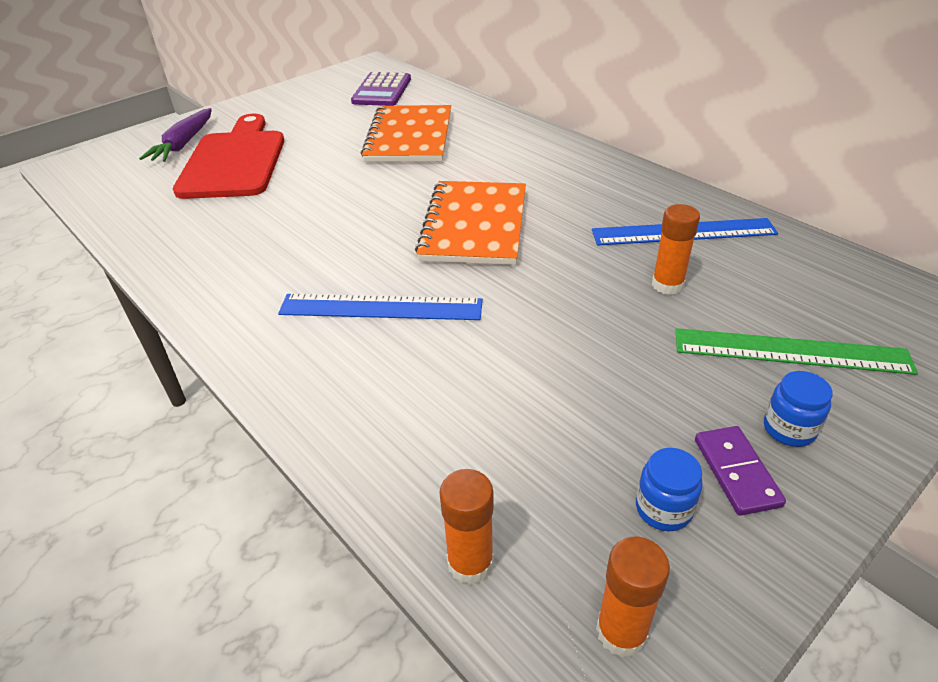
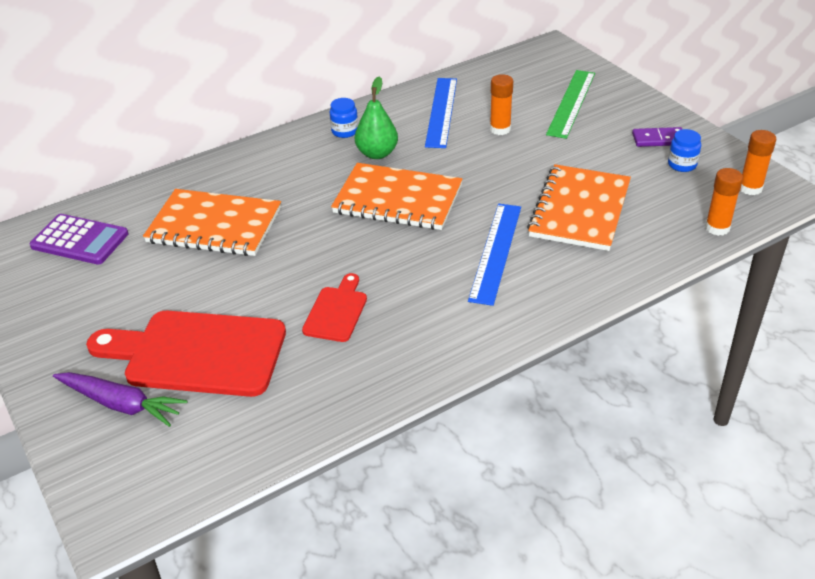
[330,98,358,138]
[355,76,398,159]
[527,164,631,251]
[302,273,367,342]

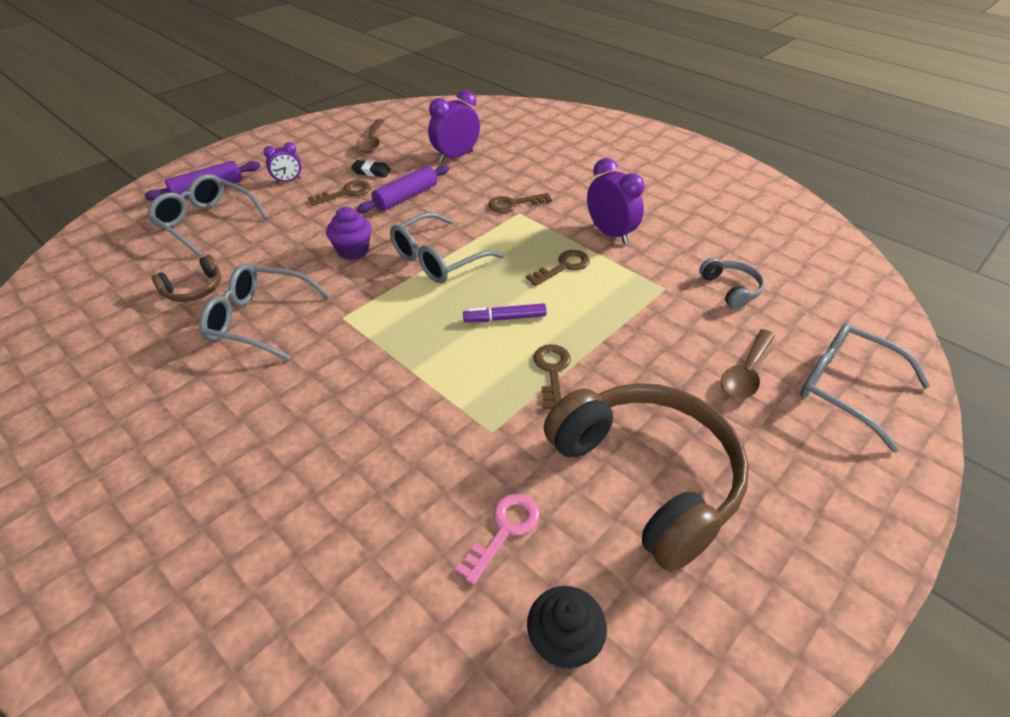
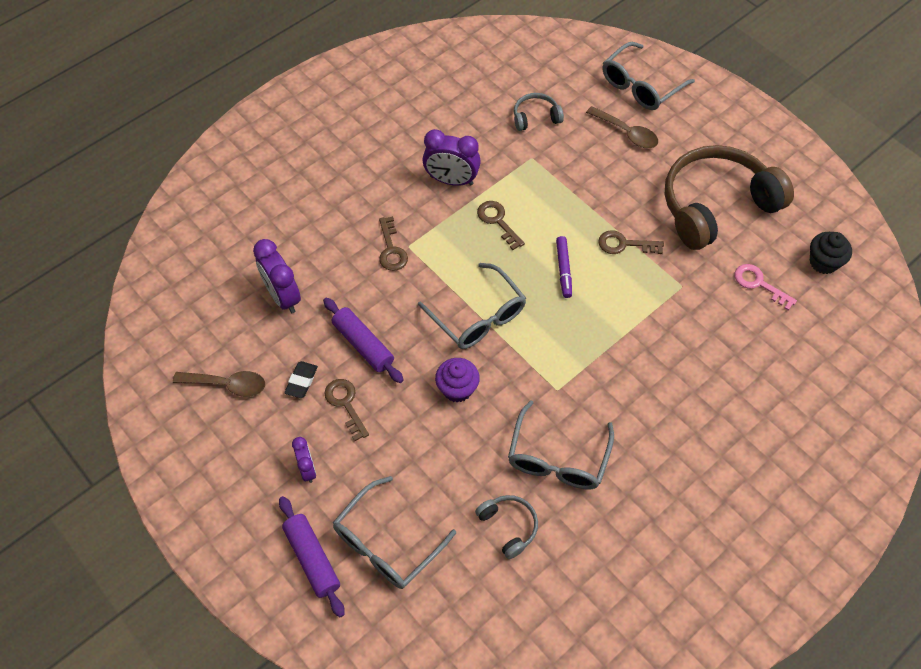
[422,129,481,186]
[475,495,538,559]

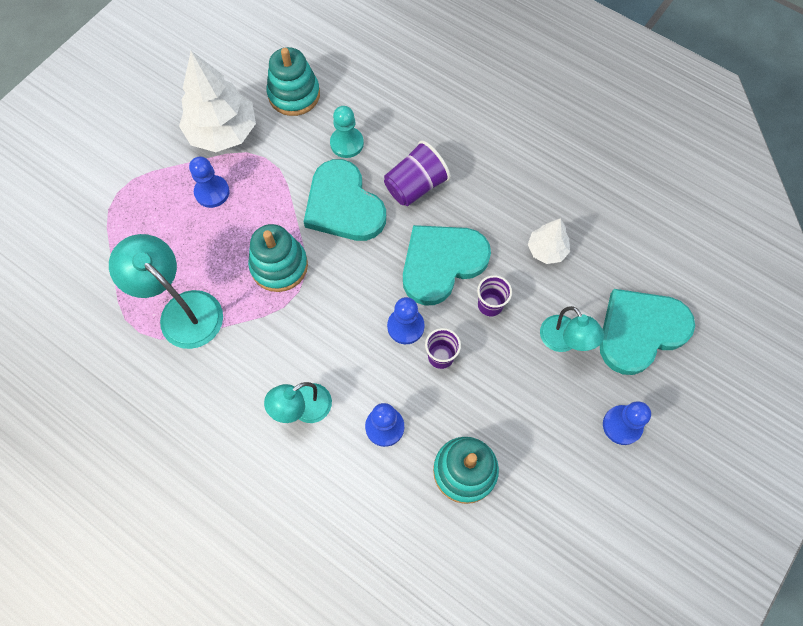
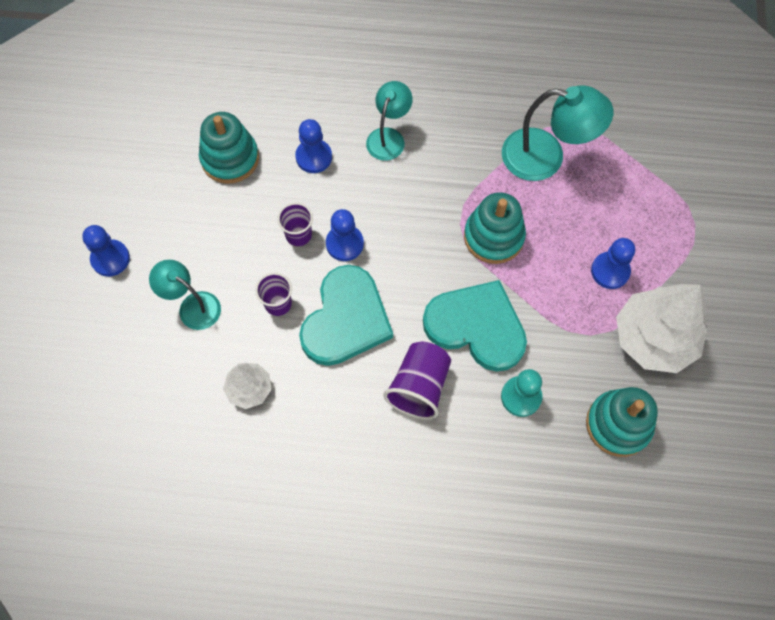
[600,289,695,375] (first image)

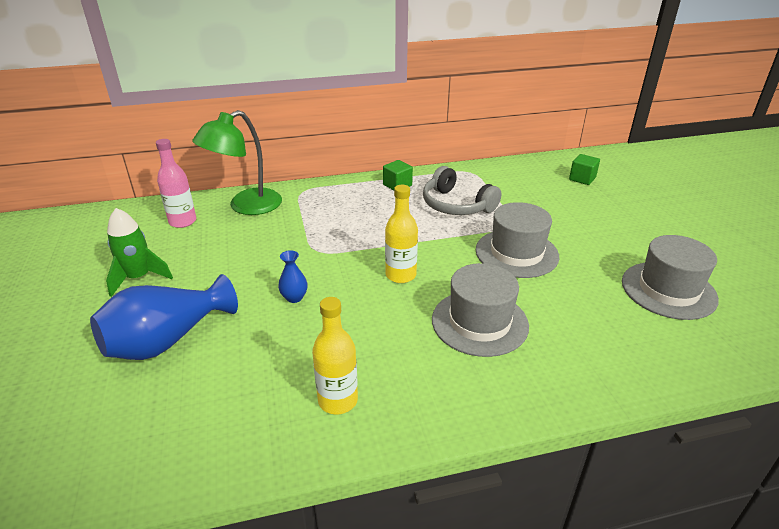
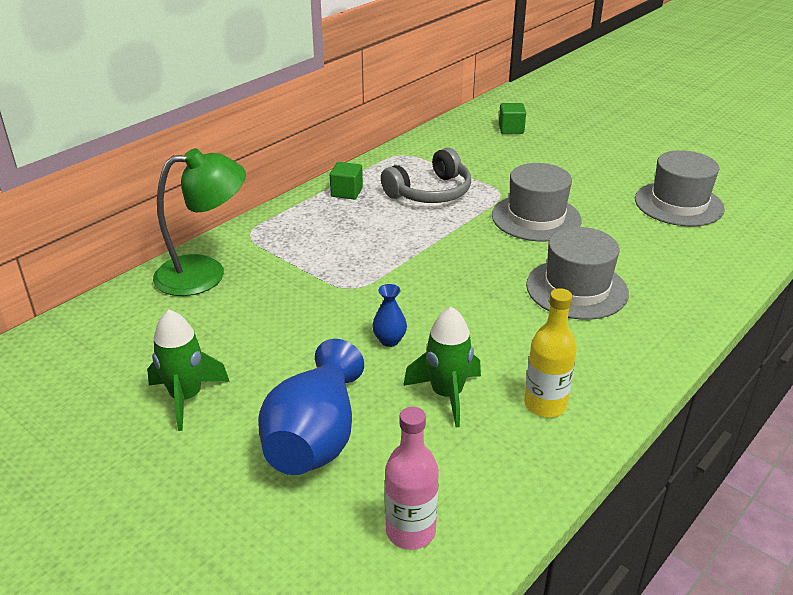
[153,148,246,296]
[385,407,439,550]
[381,148,471,203]
[385,185,418,283] (first image)
[403,307,481,427]

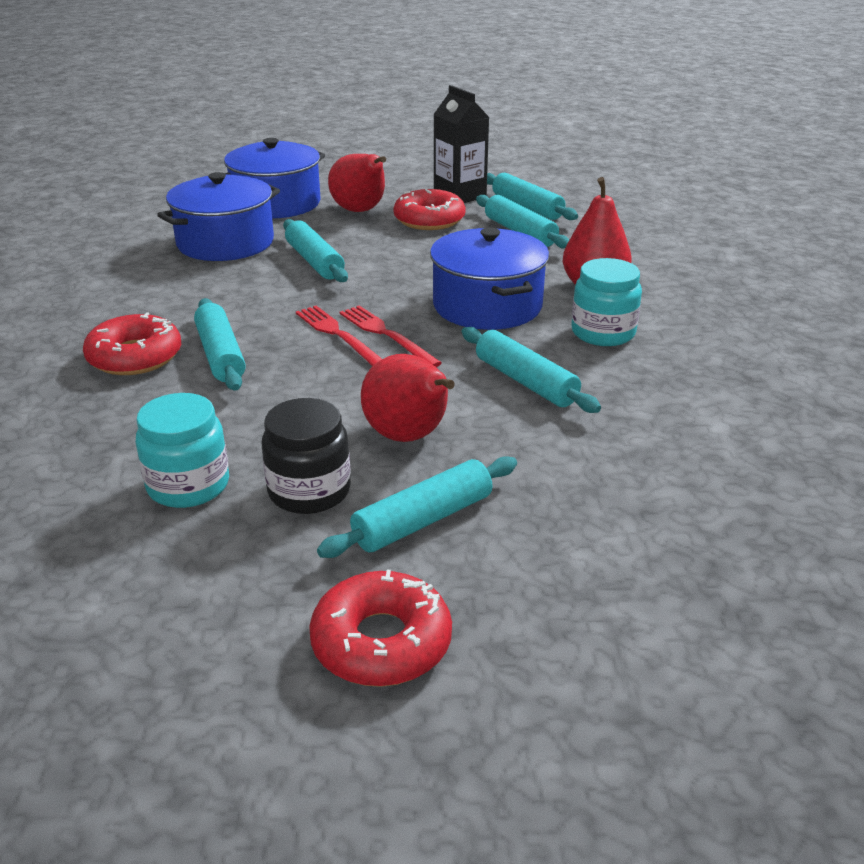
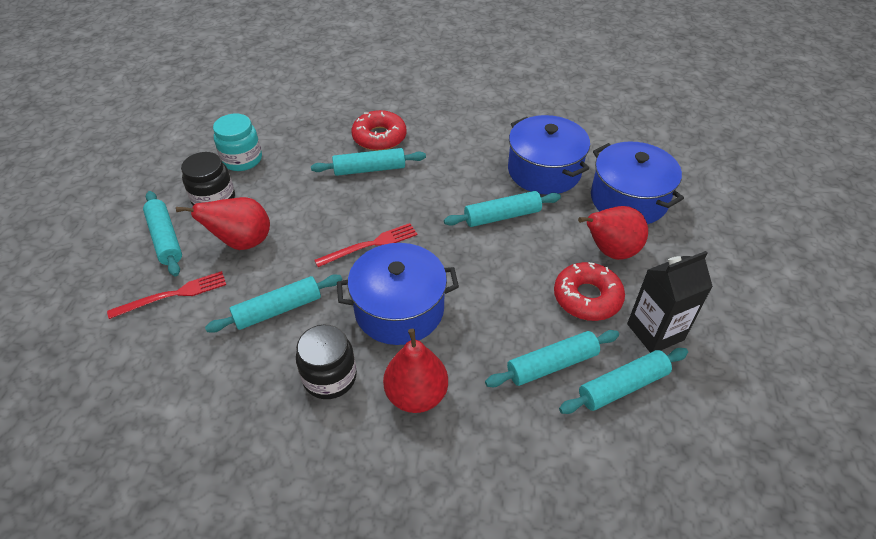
[296,324,357,399]
[107,271,226,319]
[309,570,452,687] (first image)

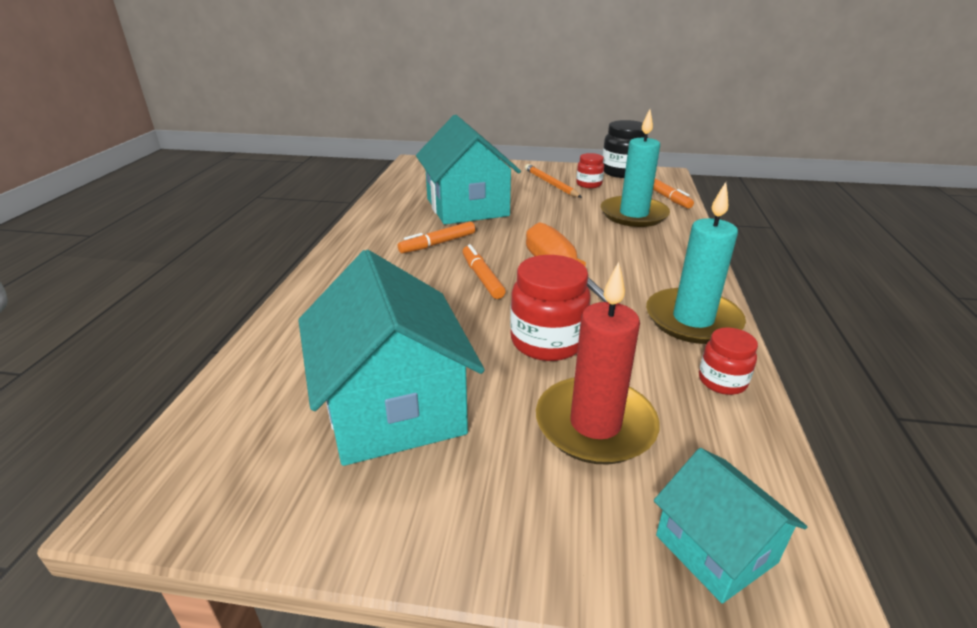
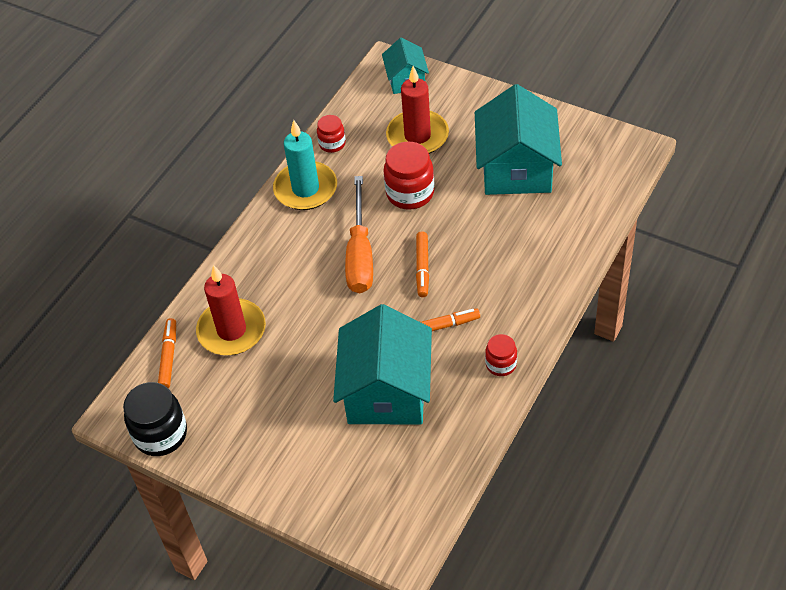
[196,265,266,355]
[485,334,517,376]
[525,164,582,198] (first image)

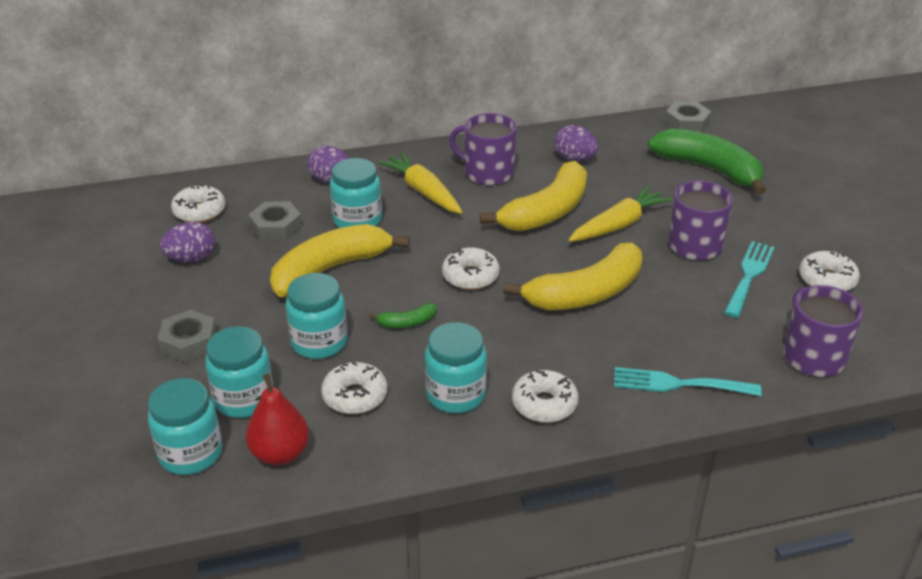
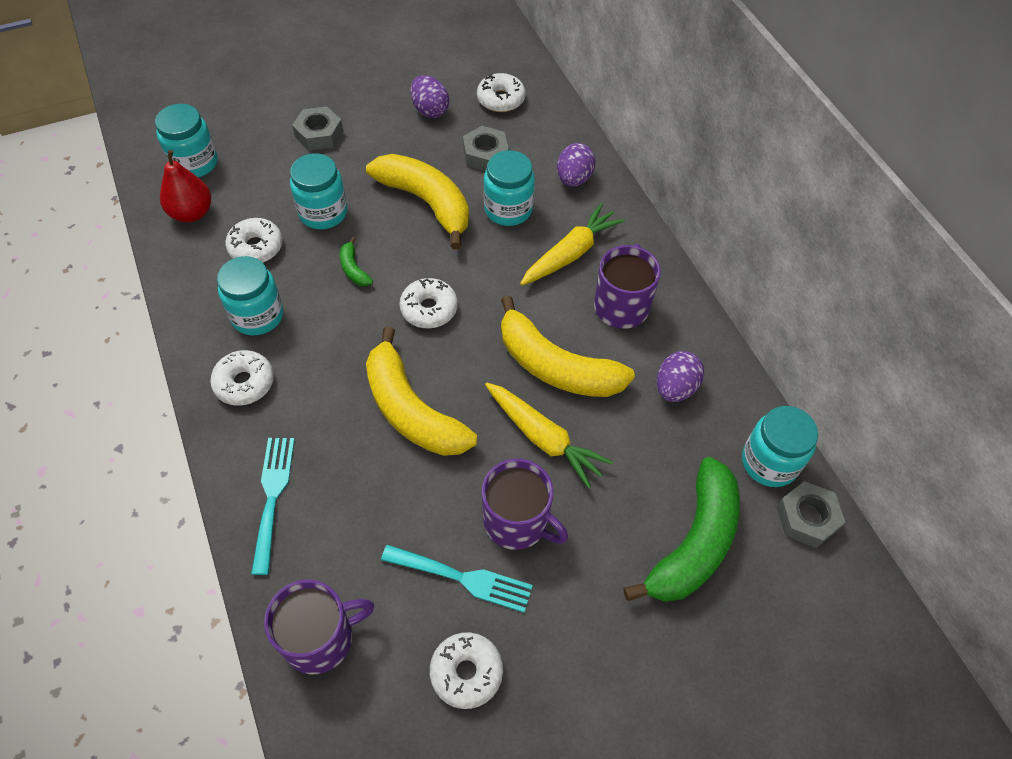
[742,406,818,487]

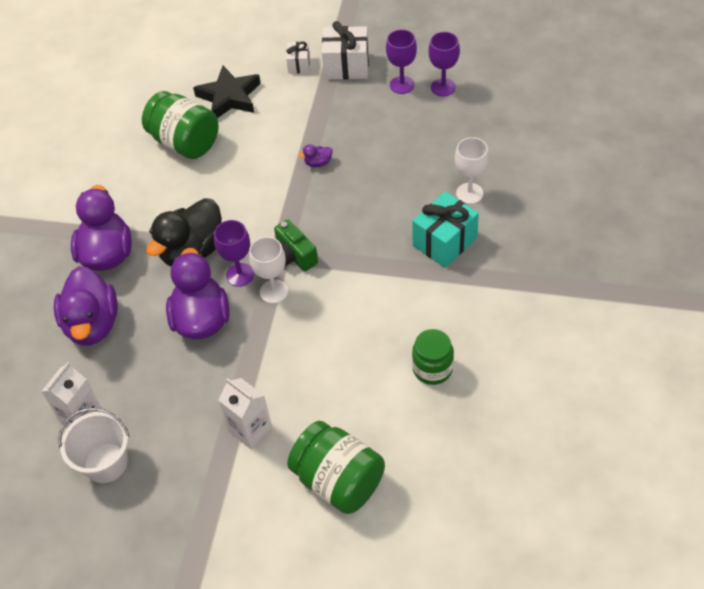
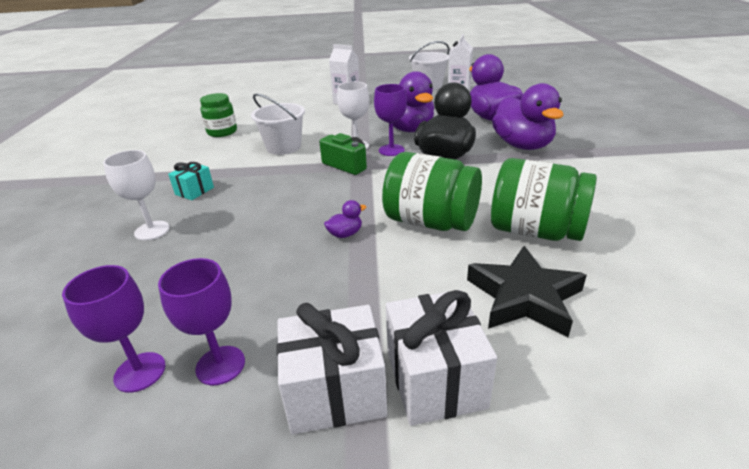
[386,290,497,426]
[168,162,214,200]
[382,152,482,231]
[251,93,305,155]

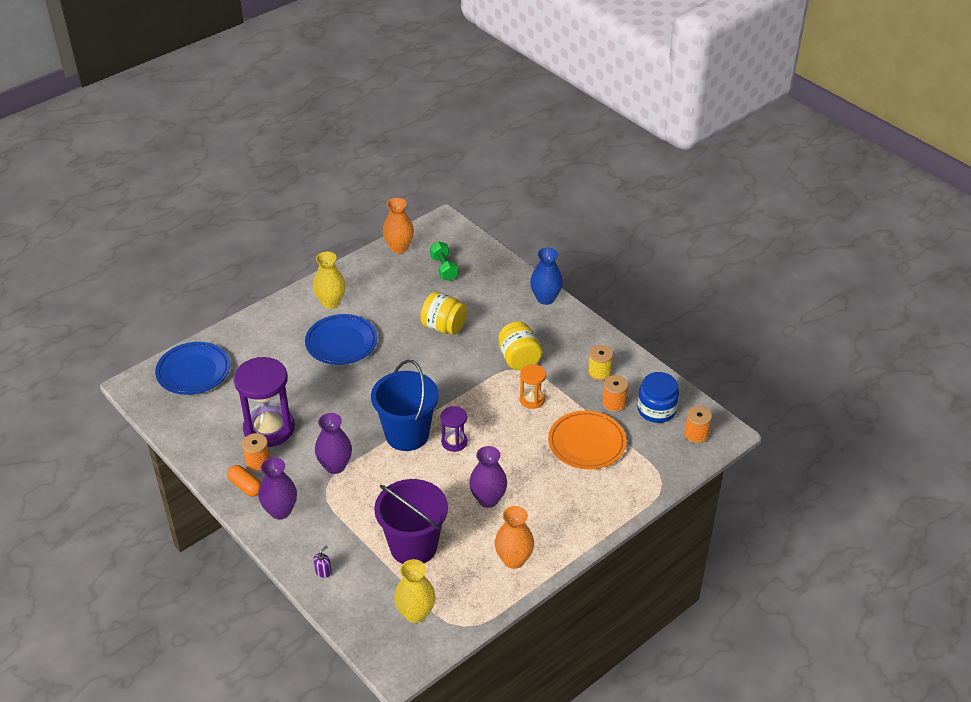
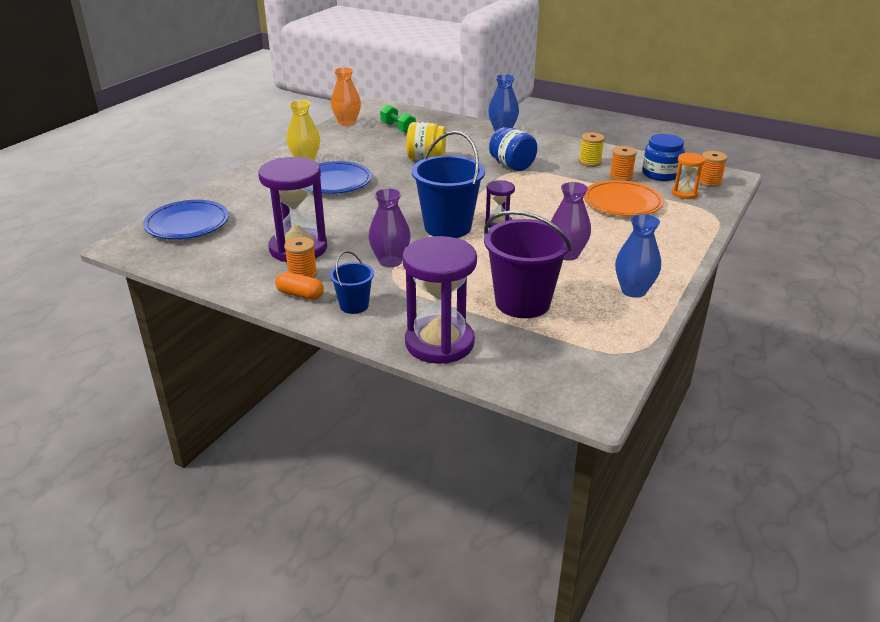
[489,127,537,171]
[672,153,706,199]
[330,251,374,314]
[615,214,661,298]
[402,236,477,364]
[394,559,435,623] (first image)

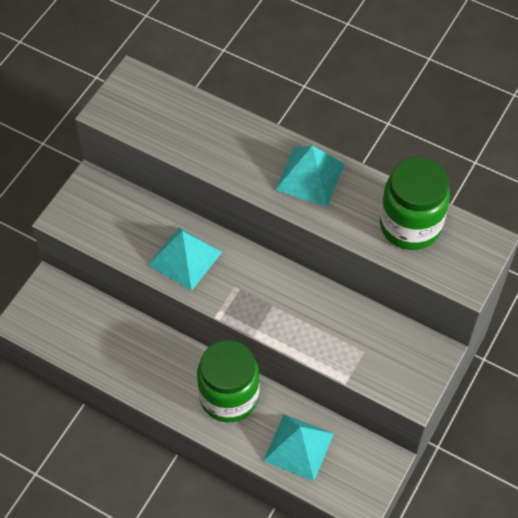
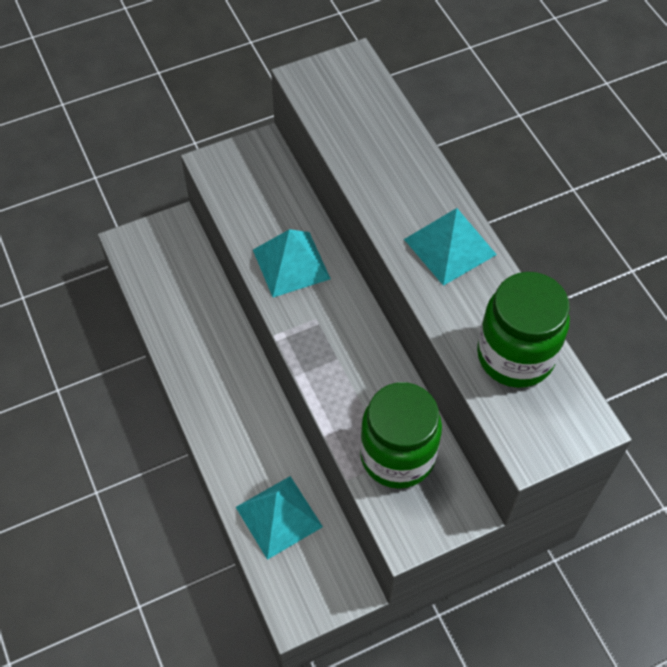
[360,382,442,489]

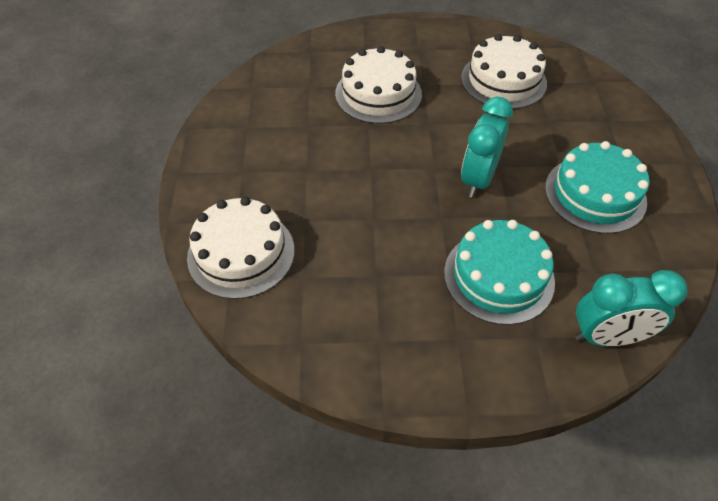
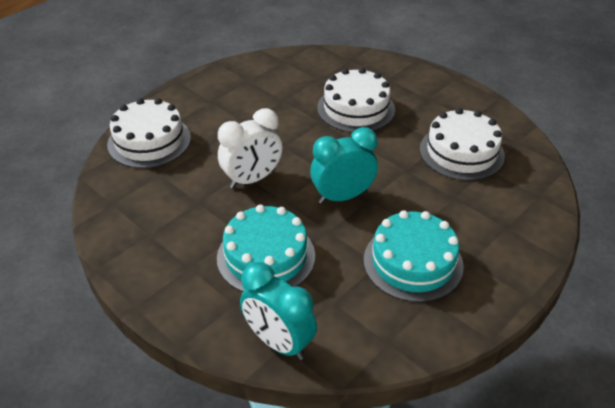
[218,108,282,189]

